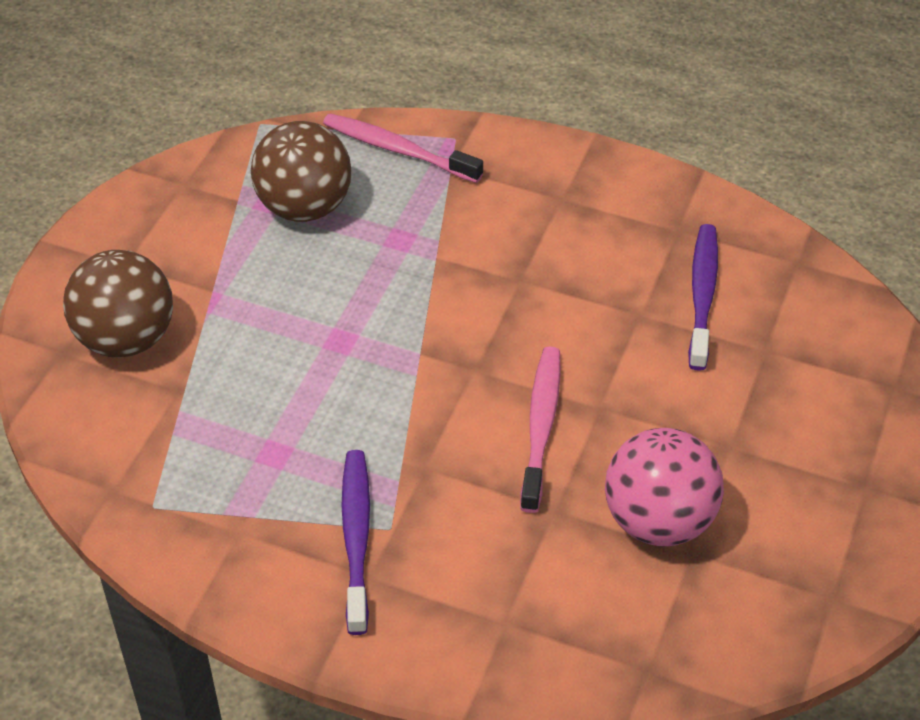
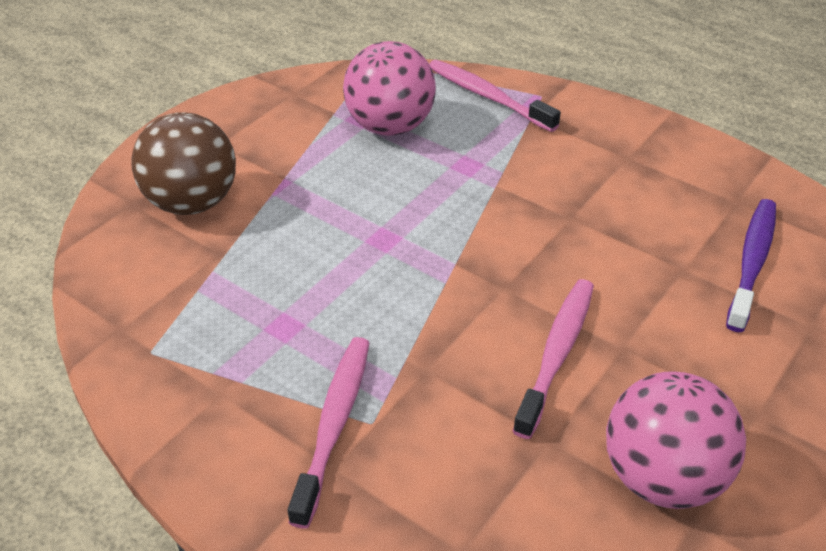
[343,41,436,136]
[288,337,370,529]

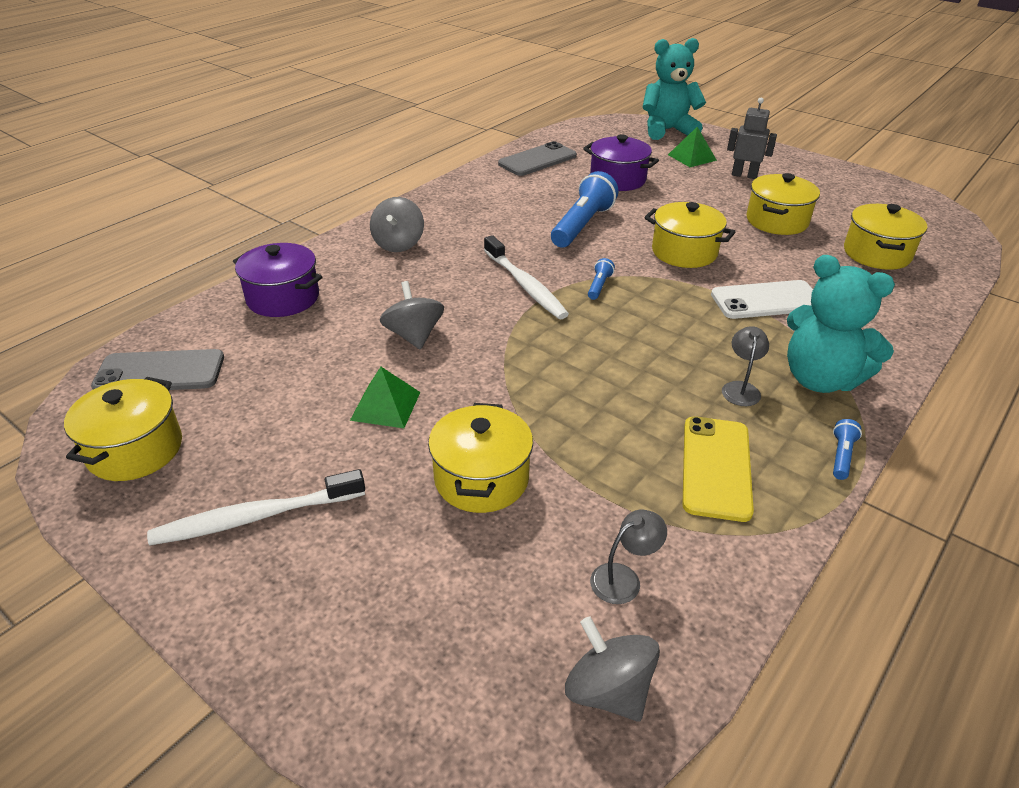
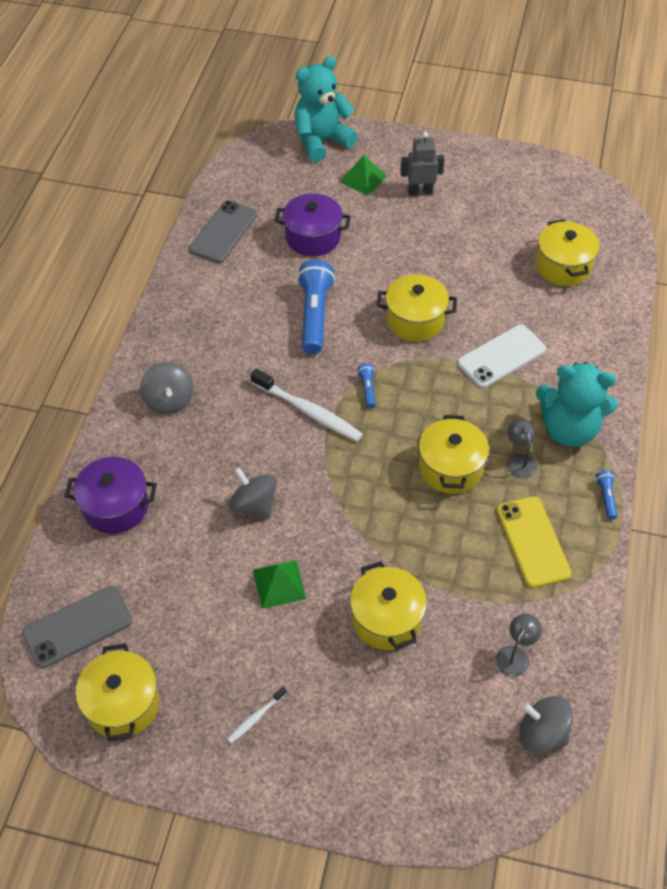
[419,415,489,494]
[227,687,287,744]

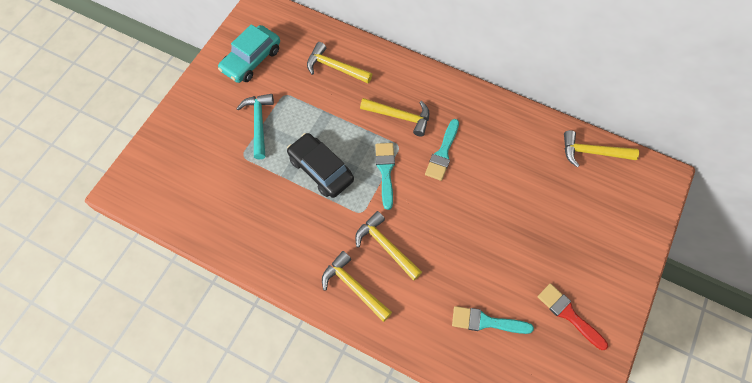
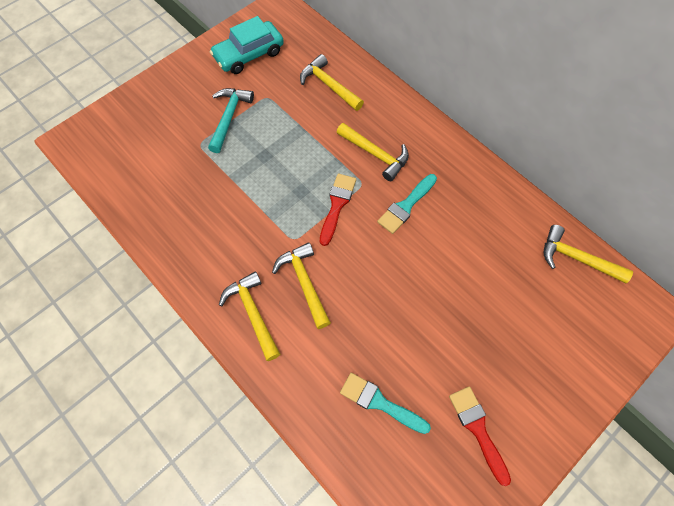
[287,133,354,198] (first image)
[320,174,356,246]

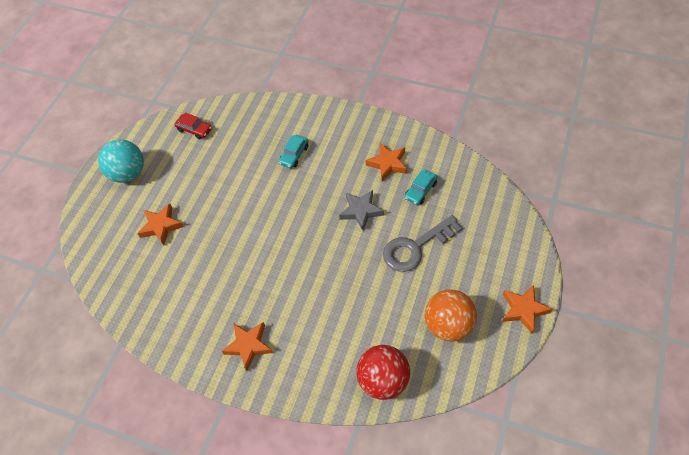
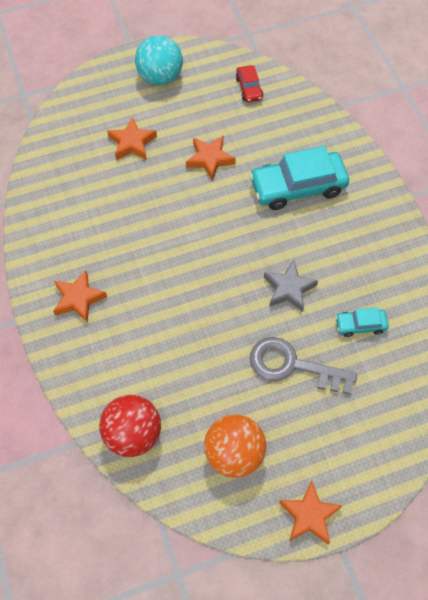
[249,146,349,210]
[186,136,236,180]

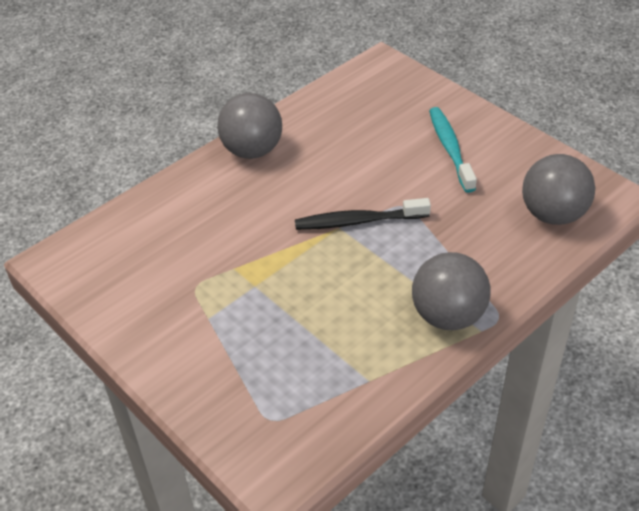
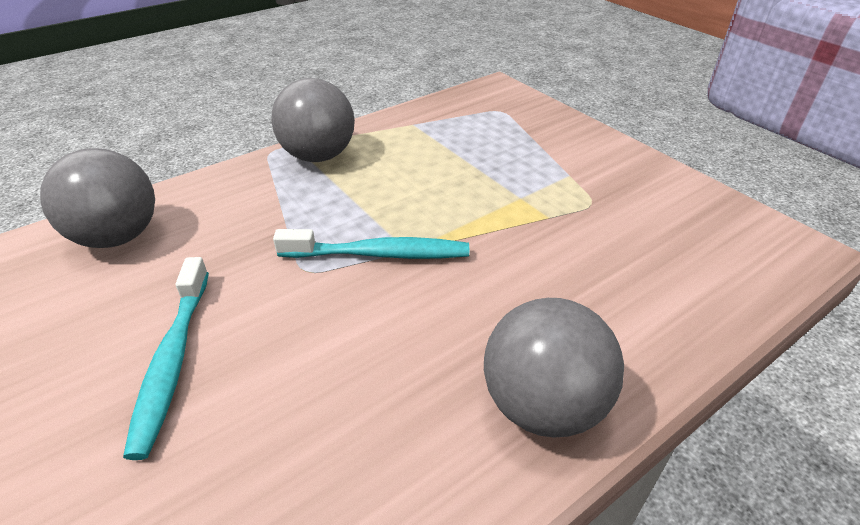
[273,229,469,259]

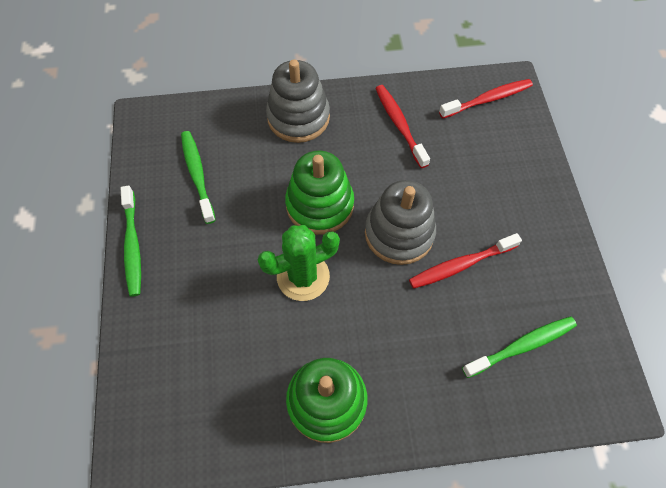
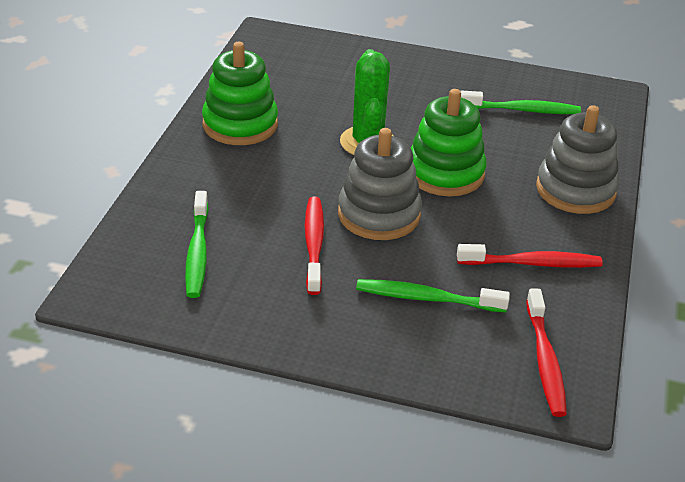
[356,279,510,313]

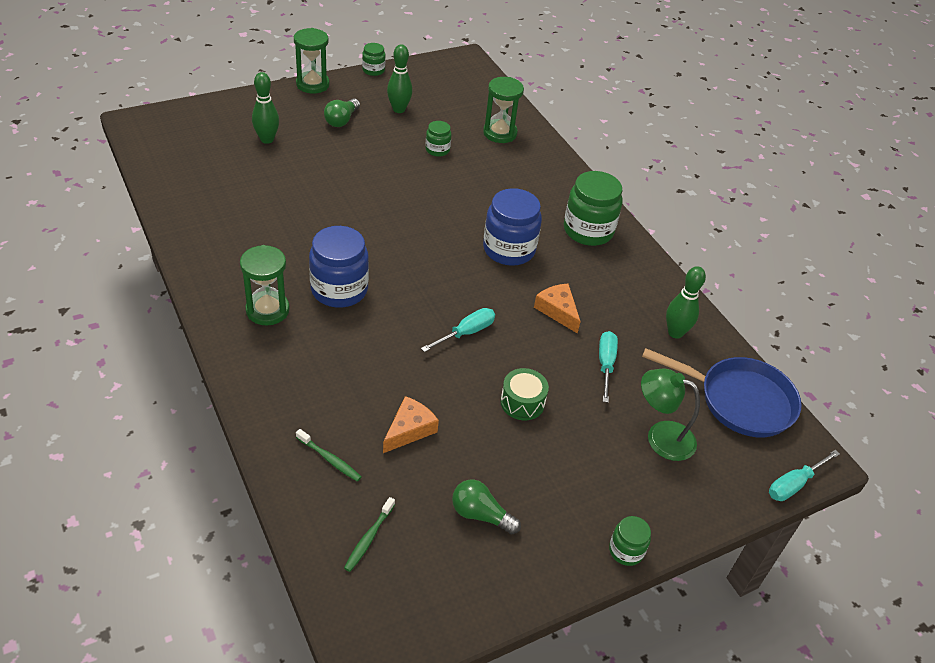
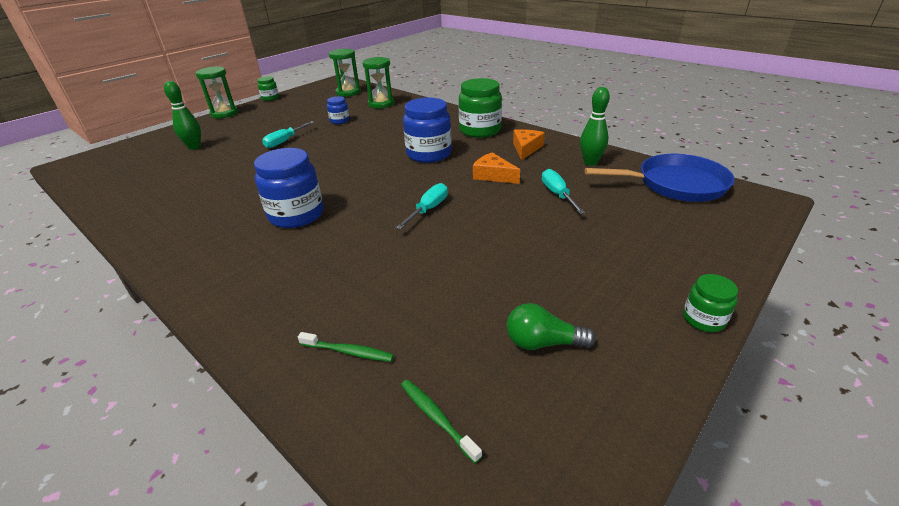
[387,44,412,113] (first image)
[324,98,360,127] (first image)
[327,96,350,124]
[329,49,361,97]
[501,368,549,420] (first image)
[641,368,700,461] (first image)
[513,129,545,161]
[262,121,314,148]
[401,379,482,463]

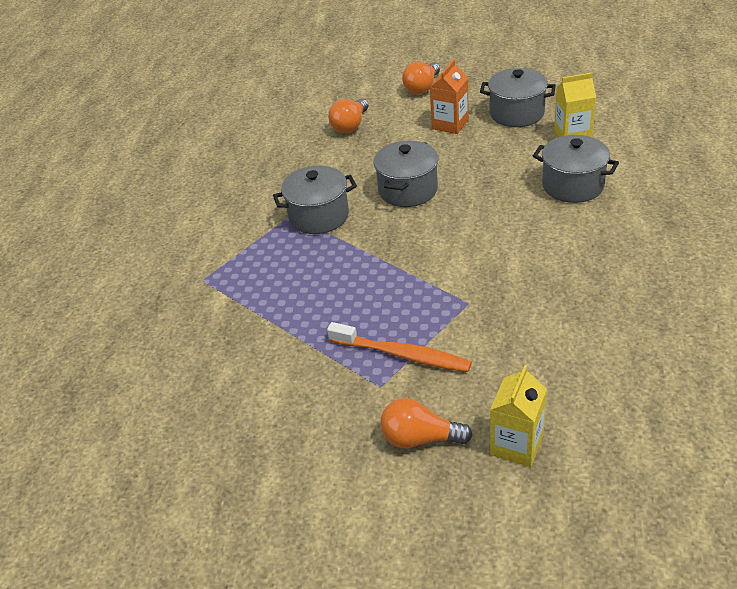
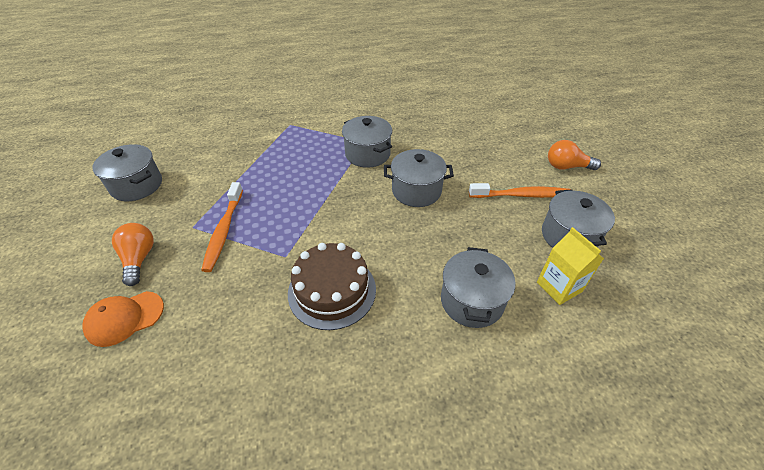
[469,183,571,198]
[328,99,369,133] (first image)
[82,291,164,347]
[92,144,162,201]
[288,243,376,330]

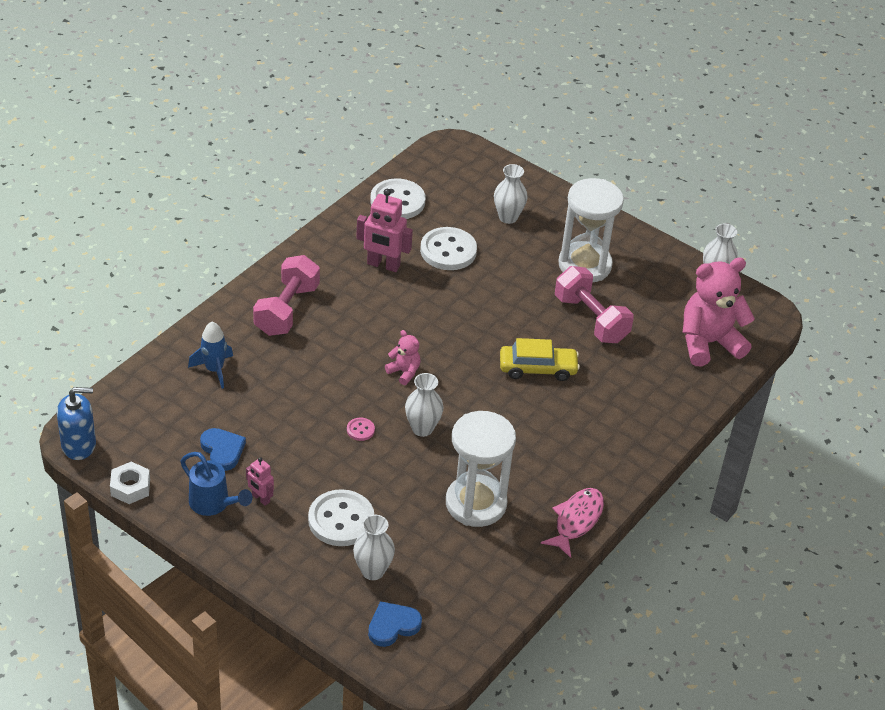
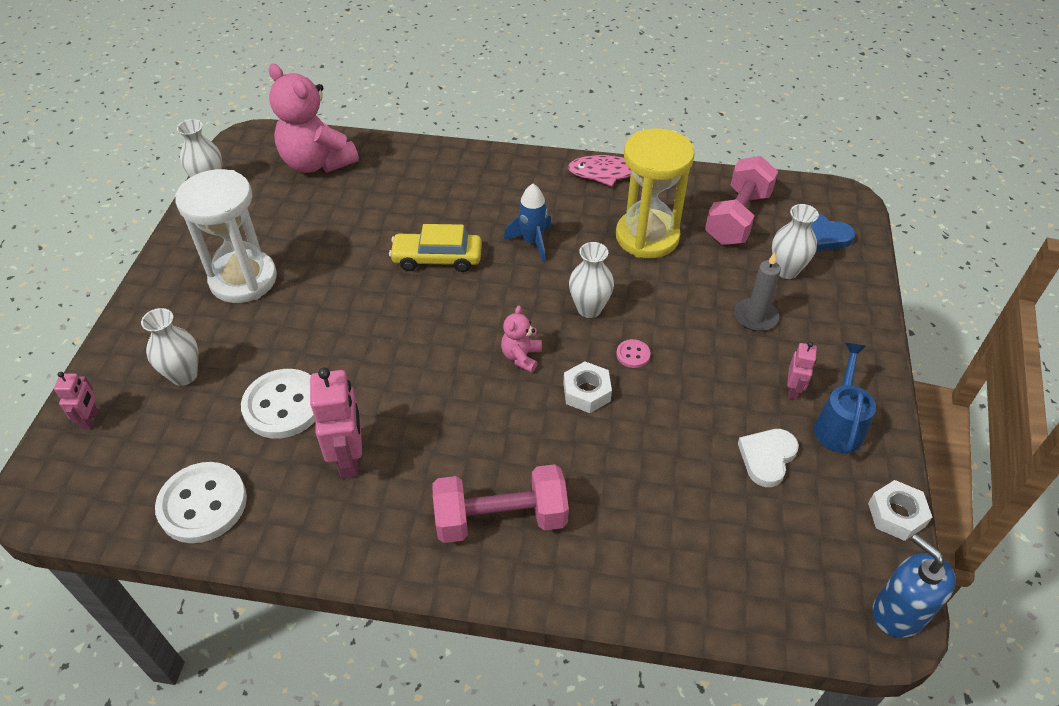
[705,156,778,245]
[504,184,552,262]
[389,224,482,272]
[616,128,695,258]
[738,429,799,487]
[734,252,781,331]
[563,361,612,413]
[54,372,98,429]

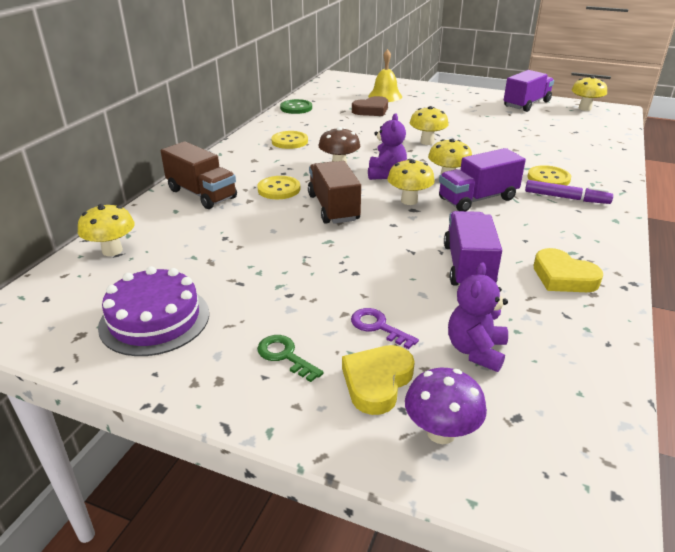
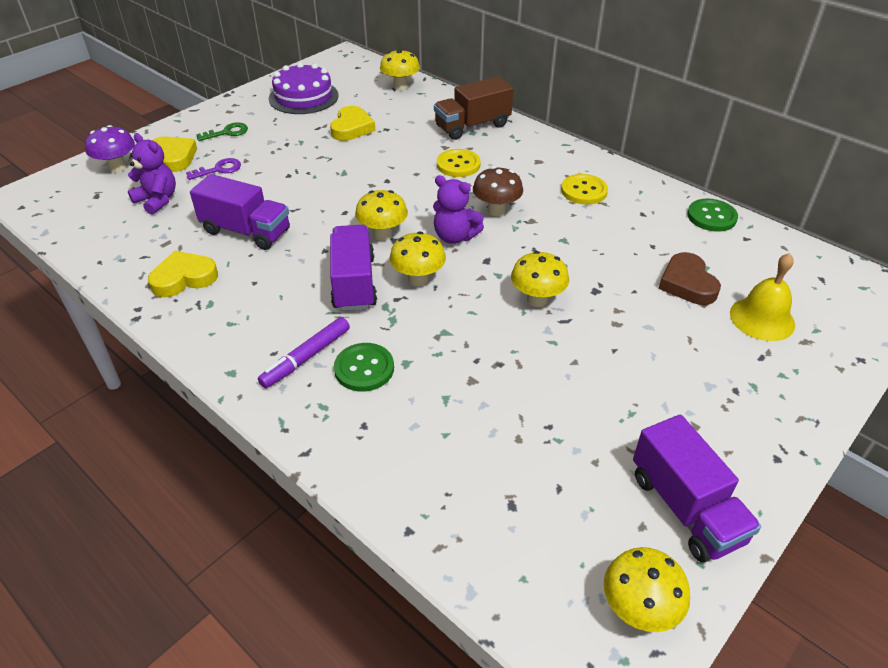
[308,161,361,224] (first image)
[334,343,394,392]
[330,106,375,141]

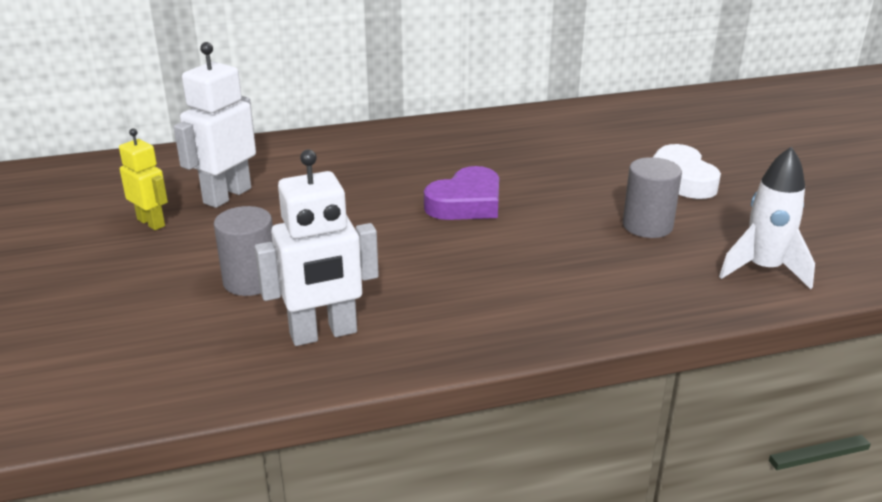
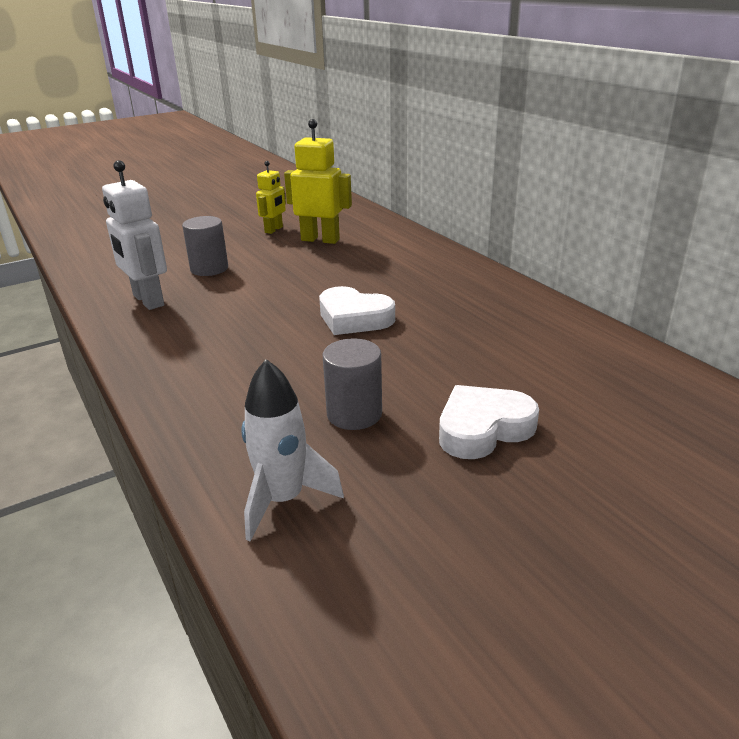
[284,119,352,244]
[319,286,395,335]

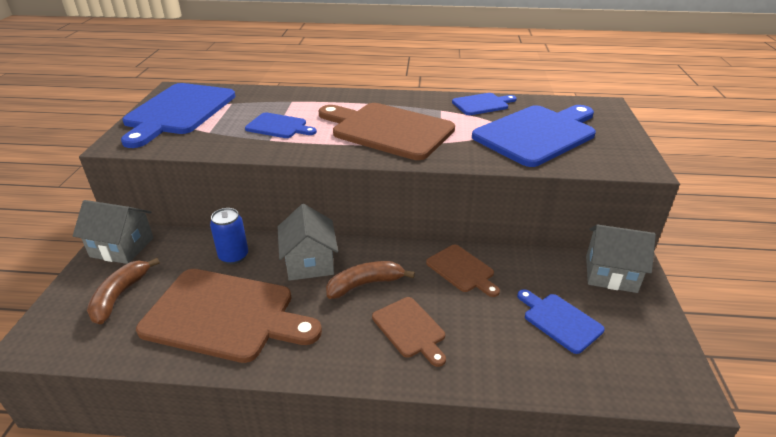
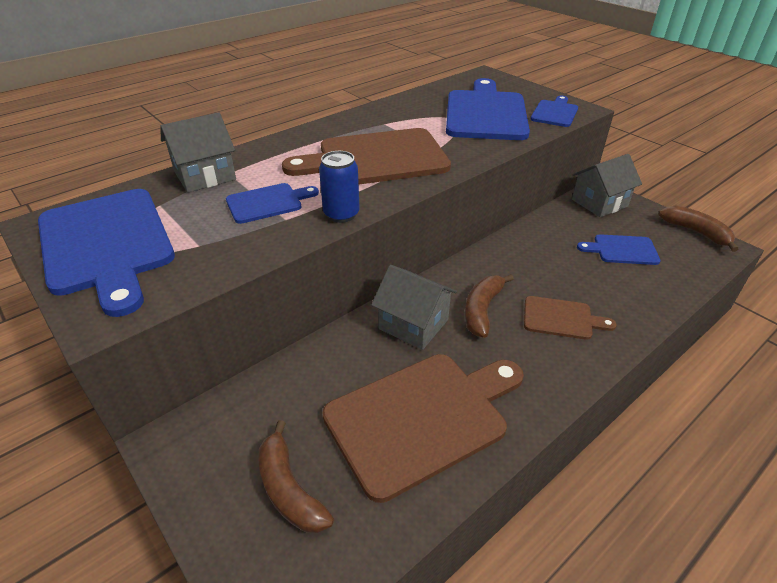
[530,96,578,127]
[161,112,236,193]
[319,151,360,223]
[426,245,500,297] (first image)
[658,206,738,252]

